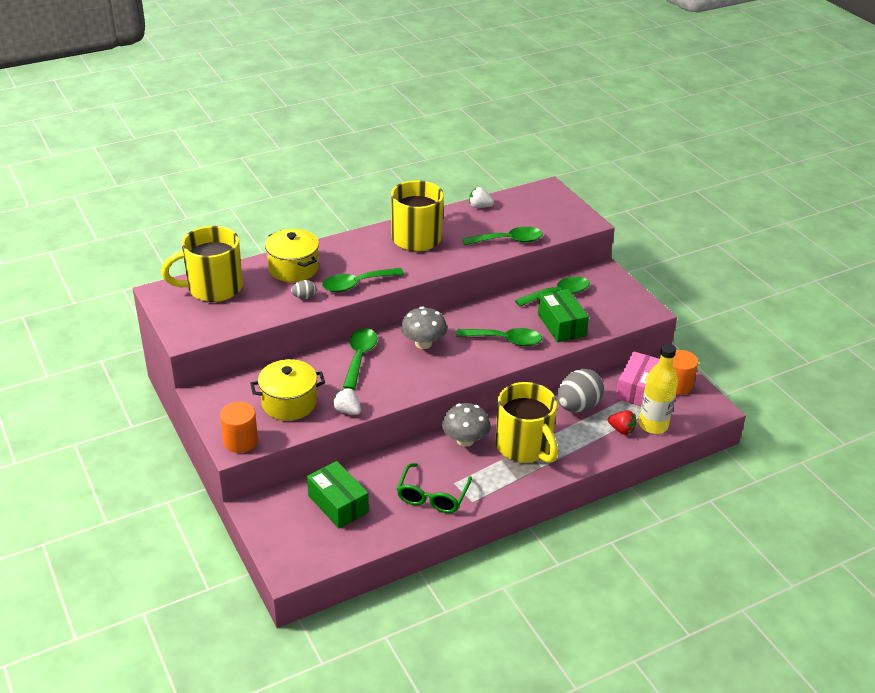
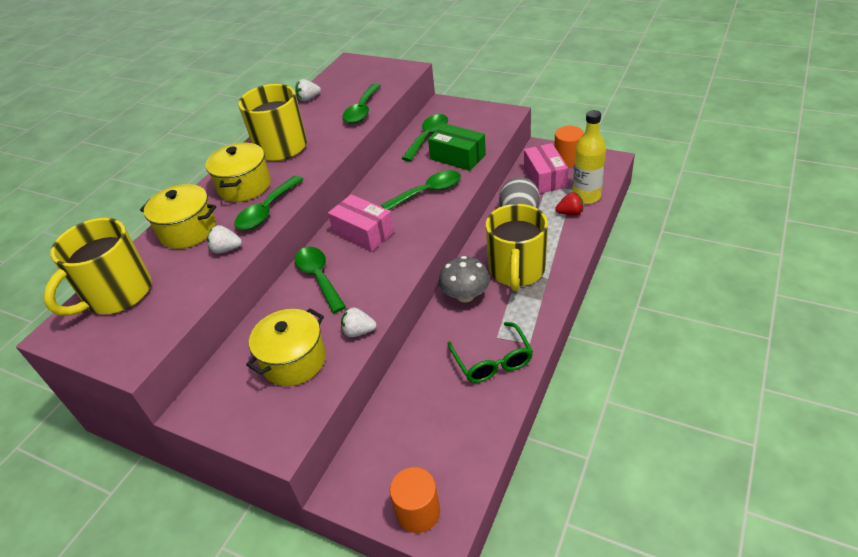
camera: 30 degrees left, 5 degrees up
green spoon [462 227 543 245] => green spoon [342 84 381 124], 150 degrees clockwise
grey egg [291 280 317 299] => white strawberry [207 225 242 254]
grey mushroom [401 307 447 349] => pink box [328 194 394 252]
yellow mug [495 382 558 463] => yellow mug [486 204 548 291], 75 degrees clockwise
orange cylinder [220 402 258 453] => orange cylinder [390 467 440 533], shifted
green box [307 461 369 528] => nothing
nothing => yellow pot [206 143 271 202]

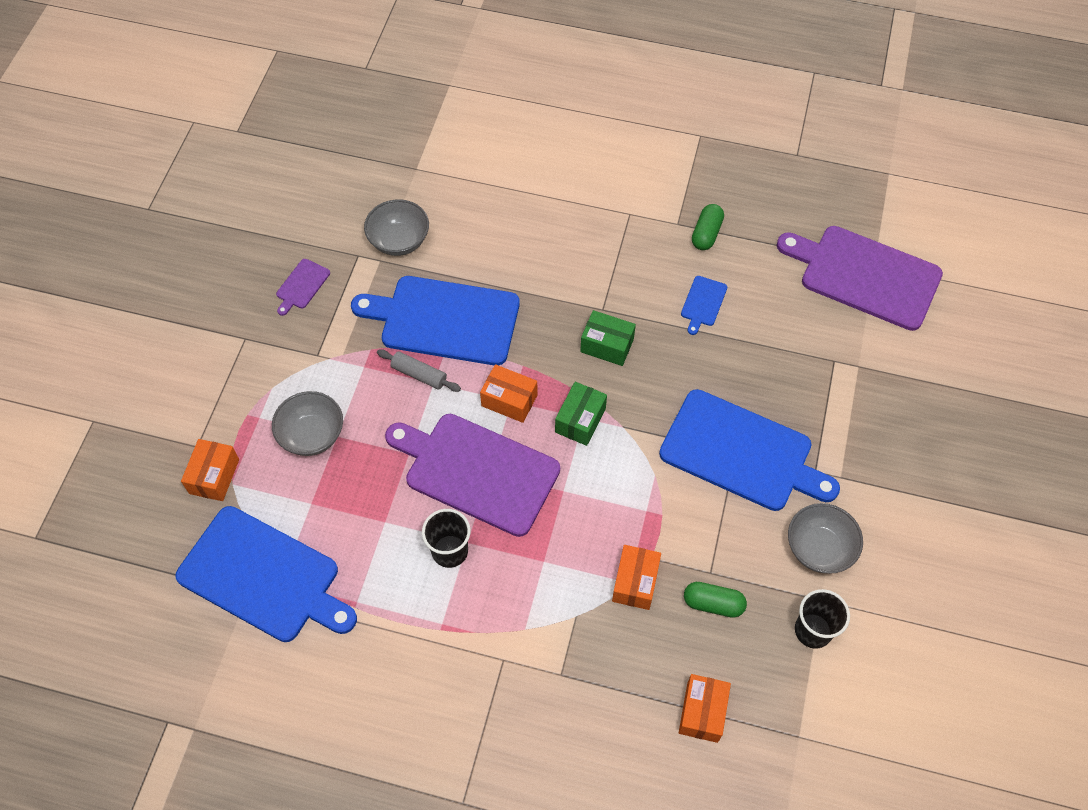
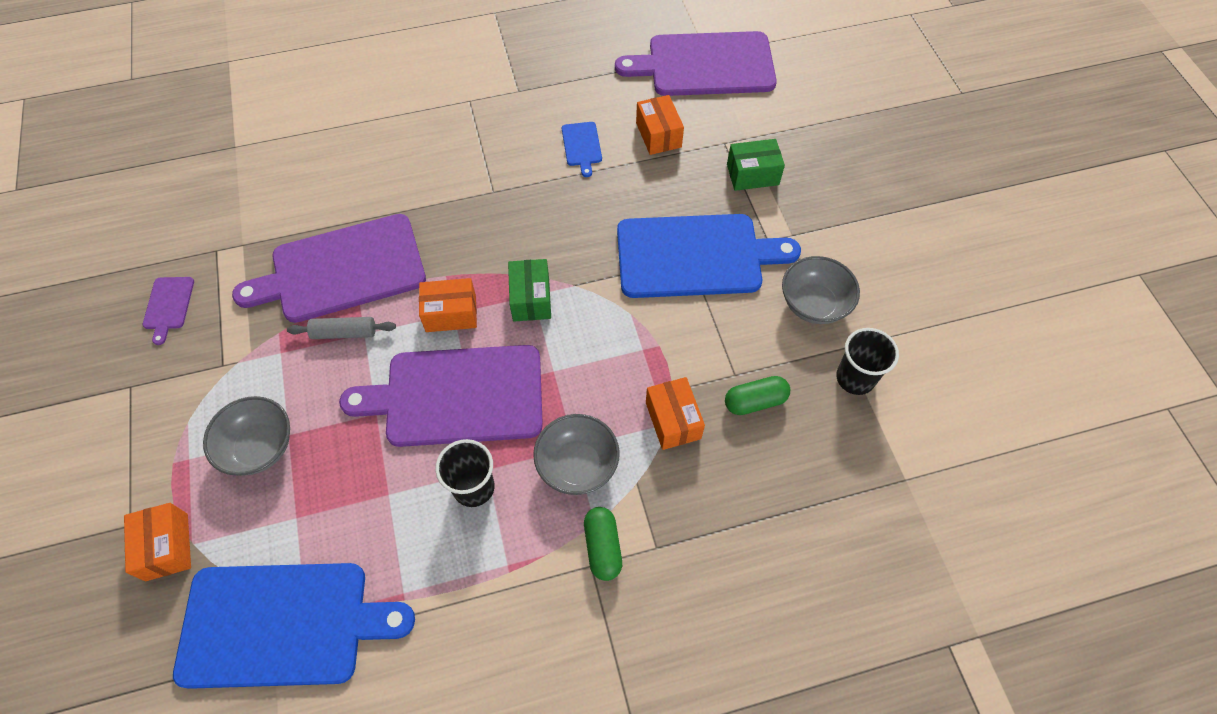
camera: 30 degrees left, 0 degrees up
grey bowl [364 199 429 256] => grey bowl [533 414 620 495], shifted
green capsule [692 204 724 250] => green capsule [584 507 622 581], shifted
blue cutting board [351 276 520 366] => purple cutting board [232 214 426 323]
green box [580 310 636 366] => green box [727 139 785 191], shifted
orange box [679 674 731 743] => orange box [636 95 684 155], shifted

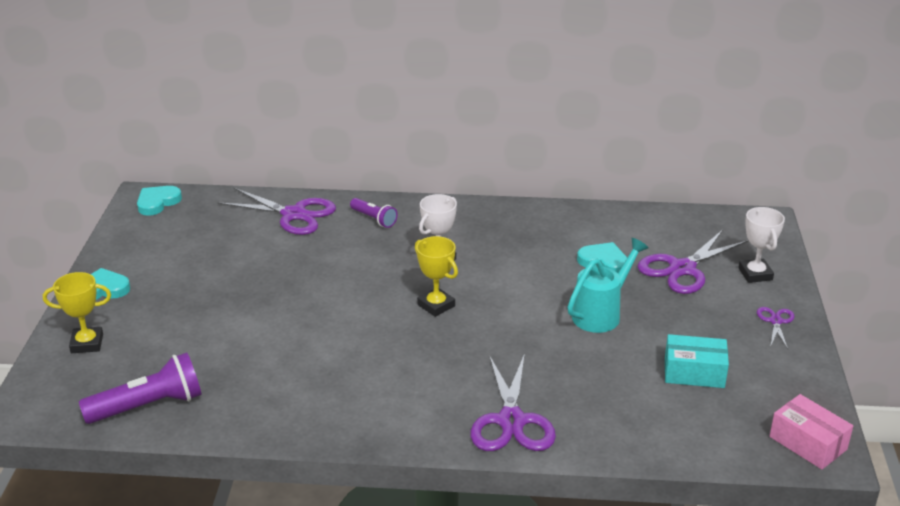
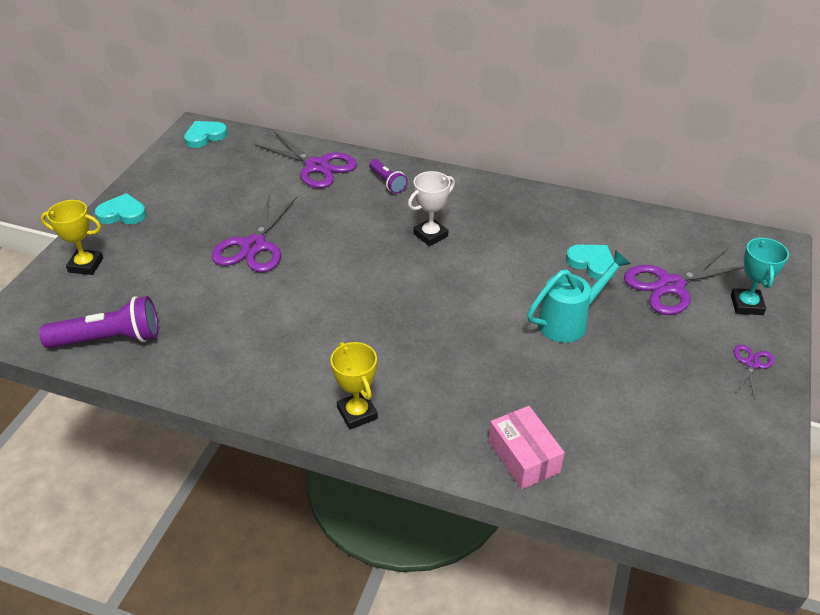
camera: 15 degrees right, 10 degrees up
white trophy [738 207 785 283] => turquoise trophy [731 237 789 315]
yellow trophy [415 236 458 317] => yellow trophy [331 342 378 430], shifted
turquoise box [665 334 729 388] => nothing
purple scissors [470 353 556 451] => purple scissors [212 194 297 273], shifted
pink box [770 394 853 469] => pink box [489 406 565 489], shifted

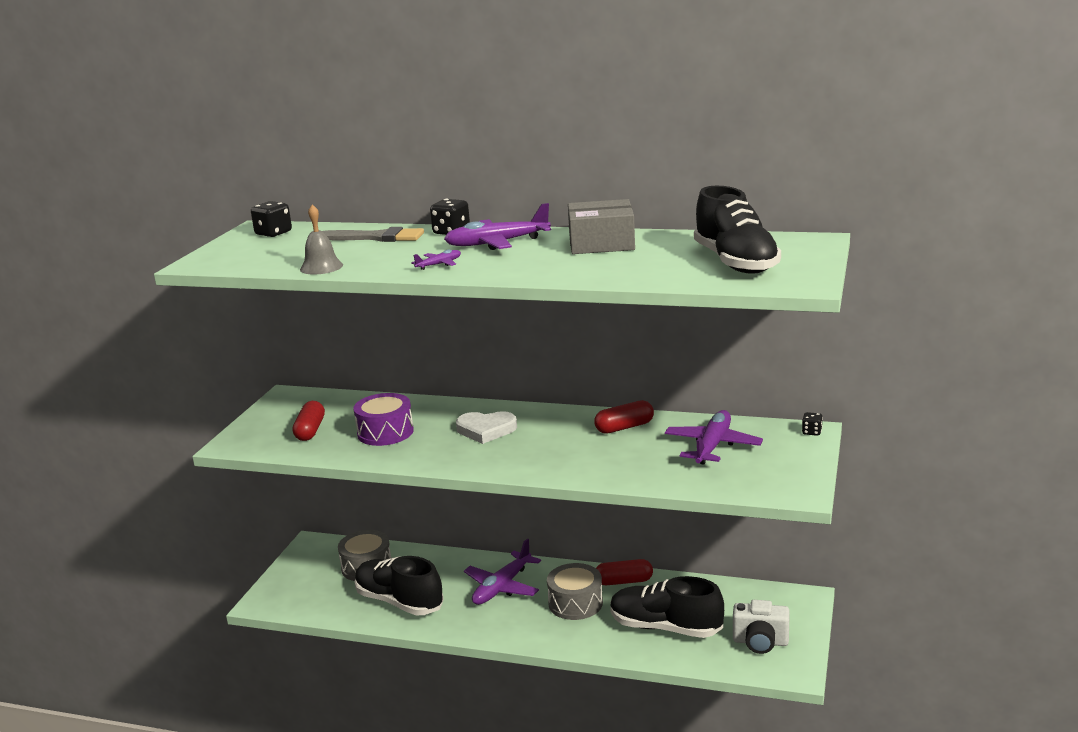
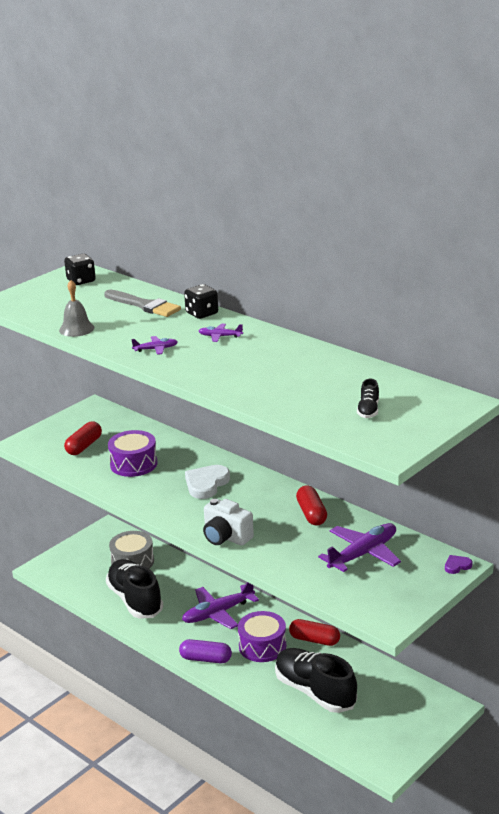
camera: 25 degrees right, 5 degrees up
black shoe [694 186 781 274] => black shoe [357 379 379 418], x0.42
grey box [568 199 635 254] => nothing
purple plane [444 203 551 250] => purple plane [199 324 243 342], x0.48
red capsule [594 400 654 434] => red capsule [296 486 327 526], 75 degrees clockwise
white heart [456 411 517 444] => white heart [185 465 230 499], 90 degrees clockwise
black dice [802 412 823 436] => purple heart [445 555 472 574]
grey drum [547 563 603 620] => purple drum [238 611 286 662]
white camera [733 600 790 654] => white camera [203 499 254 546], shifted
nothing => purple capsule [179 639 232 663]

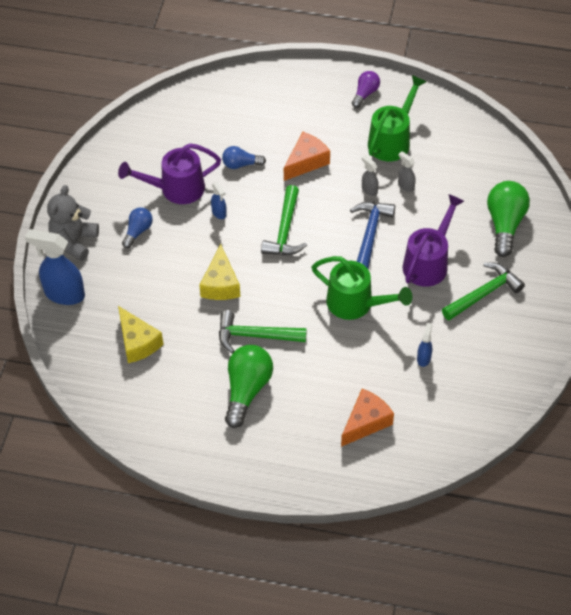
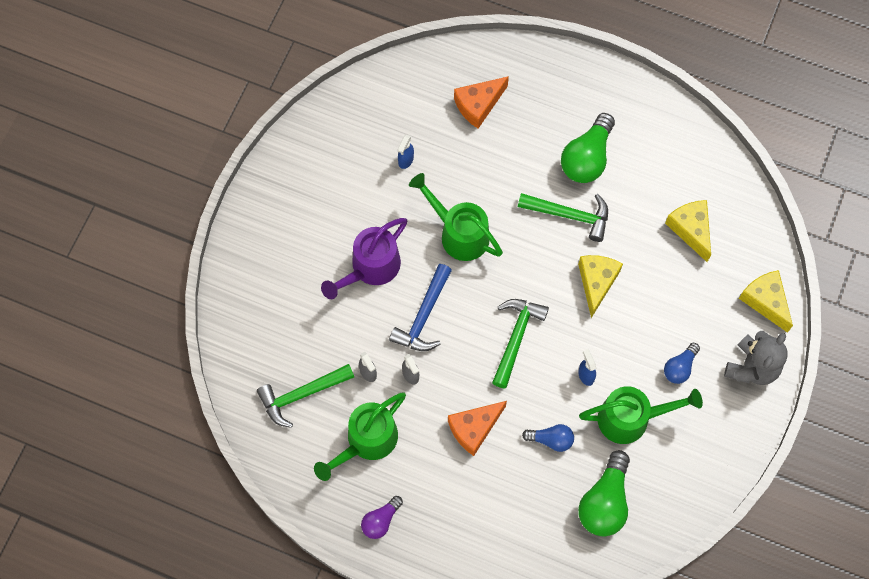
camera: 170 degrees left, 15 degrees up
purple watering can [118 143 221 204] => green watering can [579 386 703 444]
green light bulb [487 181 530 257] => green light bulb [578 450 630 537], shifted
blue spray bottle [25 229 85 305] => yellow cheese [739 270 793 333]
green hammer [442 263 525 321] => green hammer [257 364 354 428], shifted

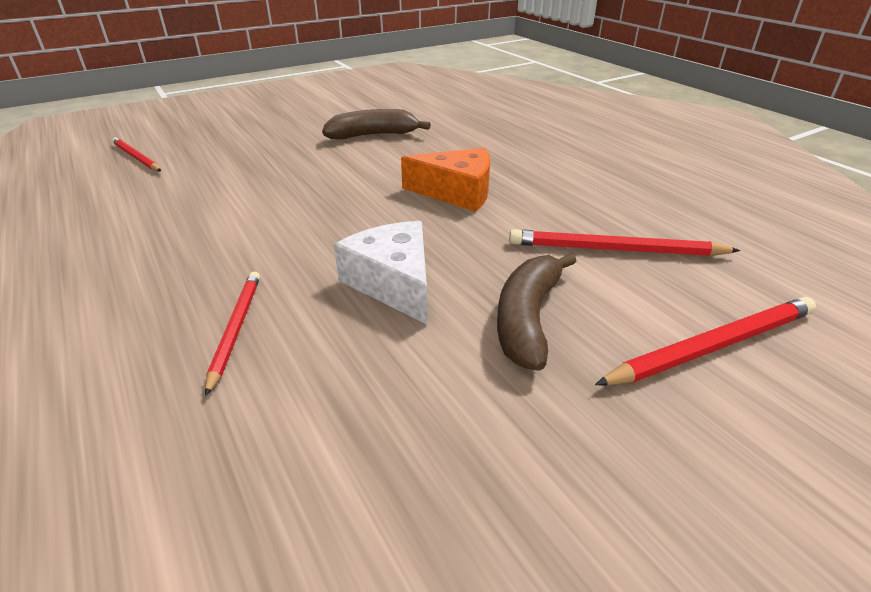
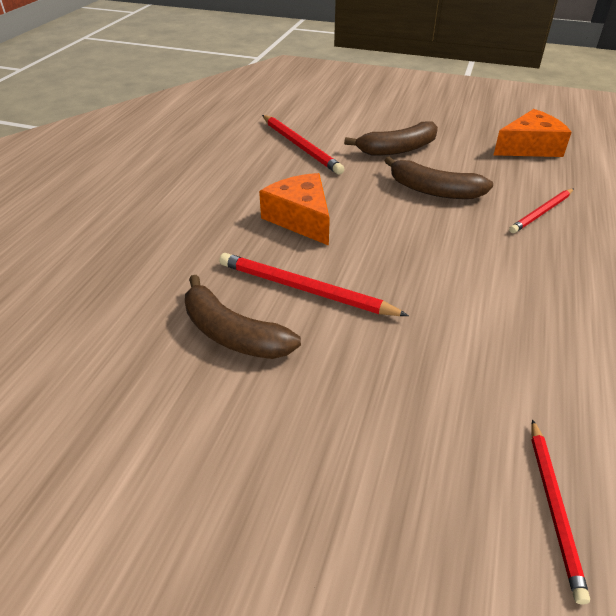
camera: 130 degrees left, 5 degrees up
white cheese [334 221 427 324] => brown banana [384 156 493 199]
red pencil [595 297 816 385] => red pencil [219 253 409 316], shifted
nothing => orange cheese [494 109 572 157]

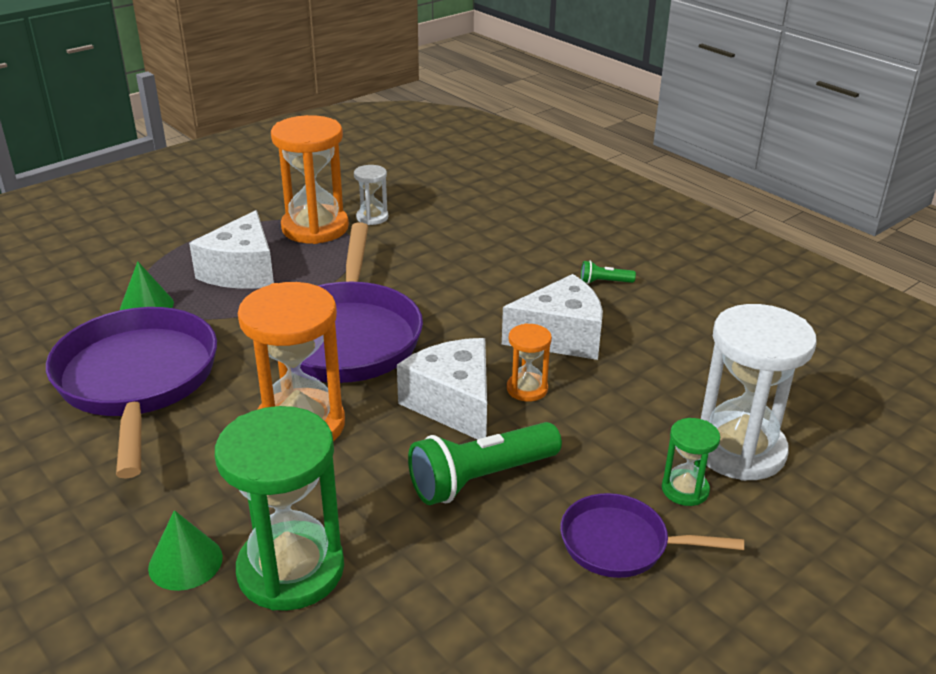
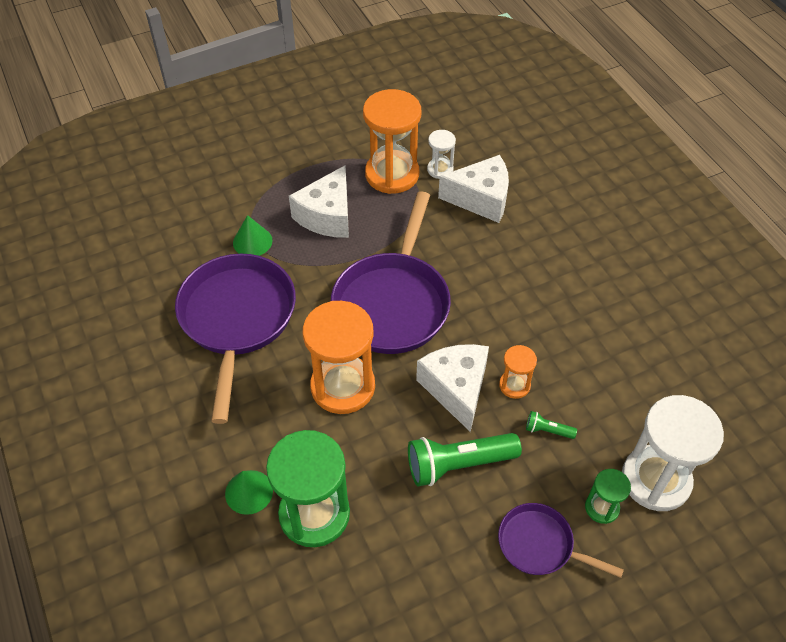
camera: 15 degrees right, 20 degrees up
green flashlight [581 261 636 284] => green flashlight [526 411 577 439], shifted
white cheese [502 274 603 360] => white cheese [438 155 509 223], shifted

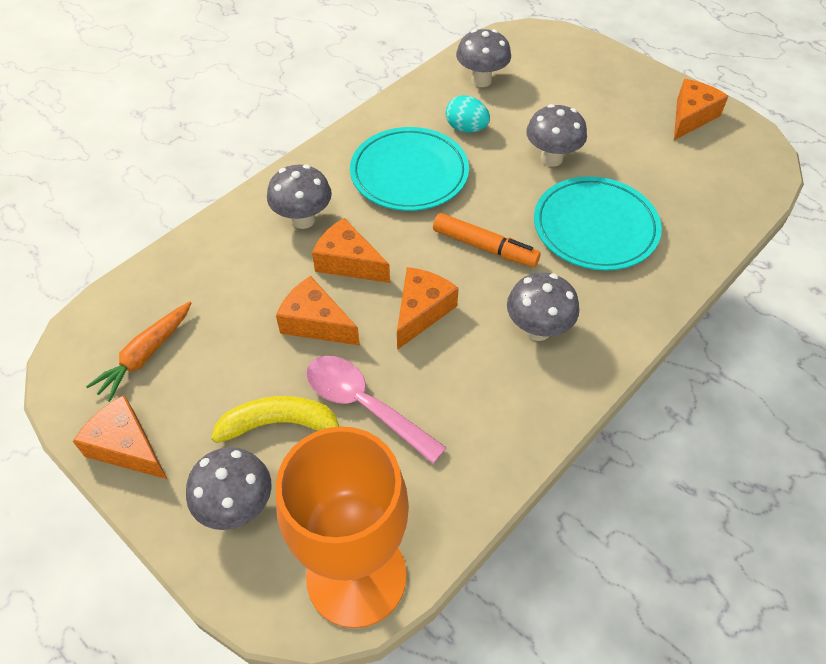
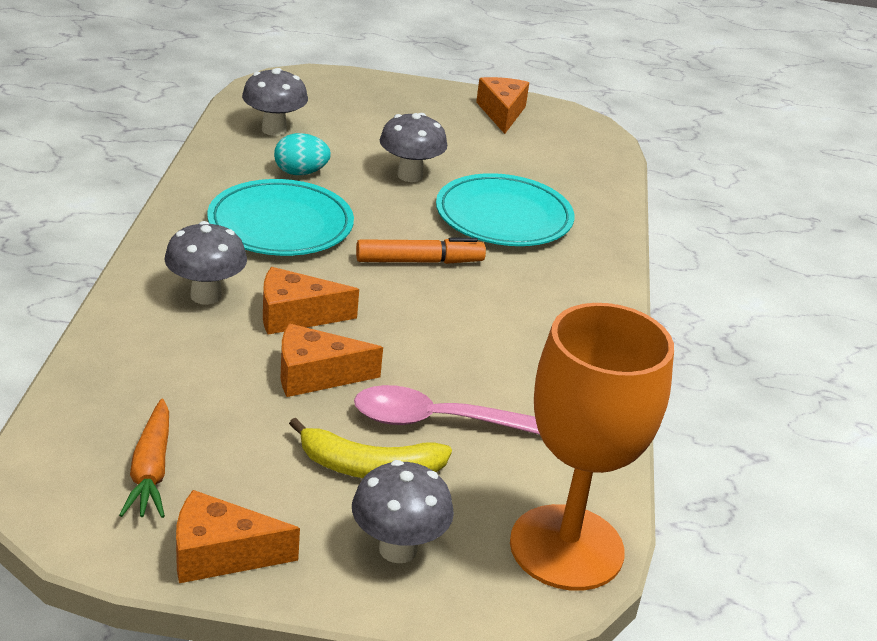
camera: 40 degrees left, 20 degrees down
orange cheese [397 267 459 350] => nothing
grey mushroom [507 273 579 341] => nothing
yellow banana [211 396 339 443] => yellow banana [289 418 452 478], 135 degrees counterclockwise

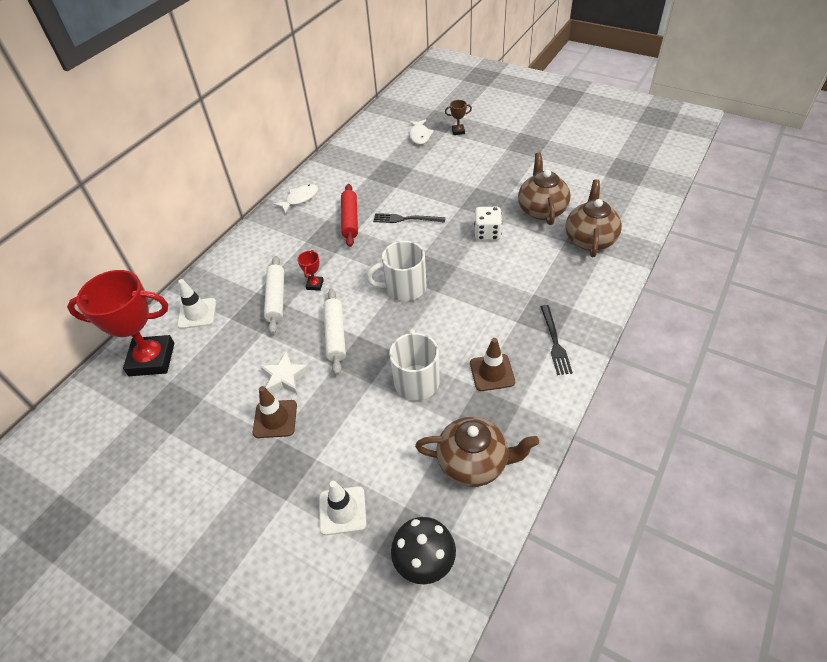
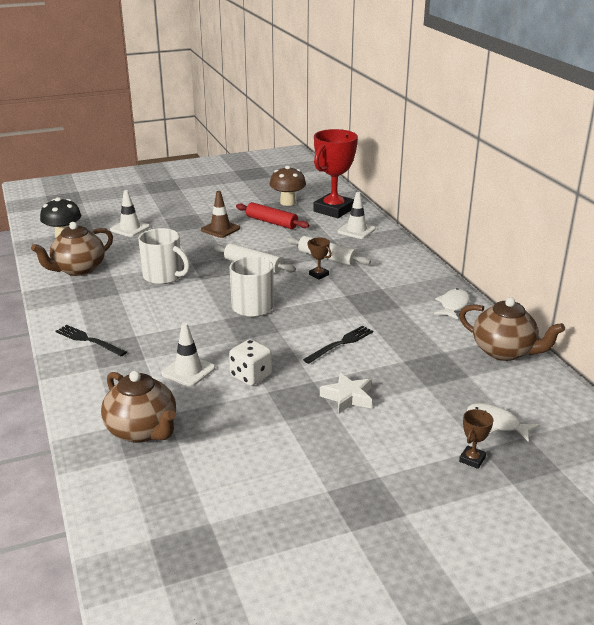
camera: 125 degrees right, 20 degrees down
brown teapot [518 153 571 225] => brown teapot [459 297 565 361], shifted
white fish [274 184 318 213] => white fish [434 288 470 319], 150 degrees counterclockwise
red rolling pin [341 184 358 247] => red rolling pin [236 202 309 229], shifted
red trophy [297 250 324 291] => brown trophy [307 238 332 280]
brown traffic cone [470 338 515 391] => nothing
white star [260 351 310 394] => white star [320 372 372 413], shifted
nothing => brown mushroom [270 166 306 206]
nothing => white traffic cone [161 323 215 387]

